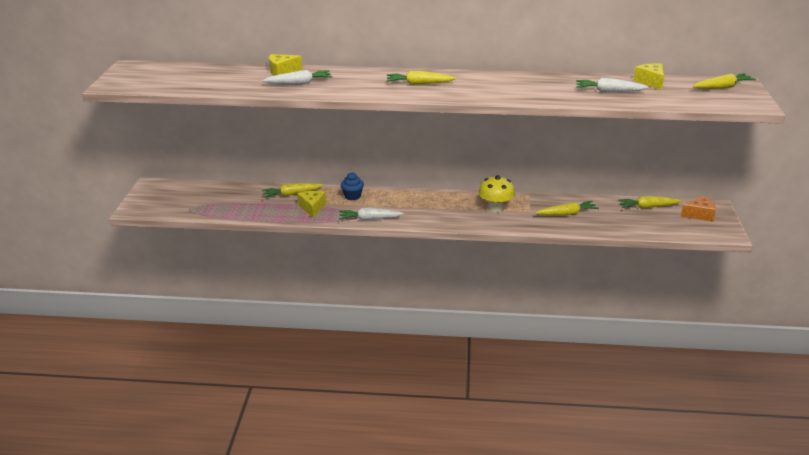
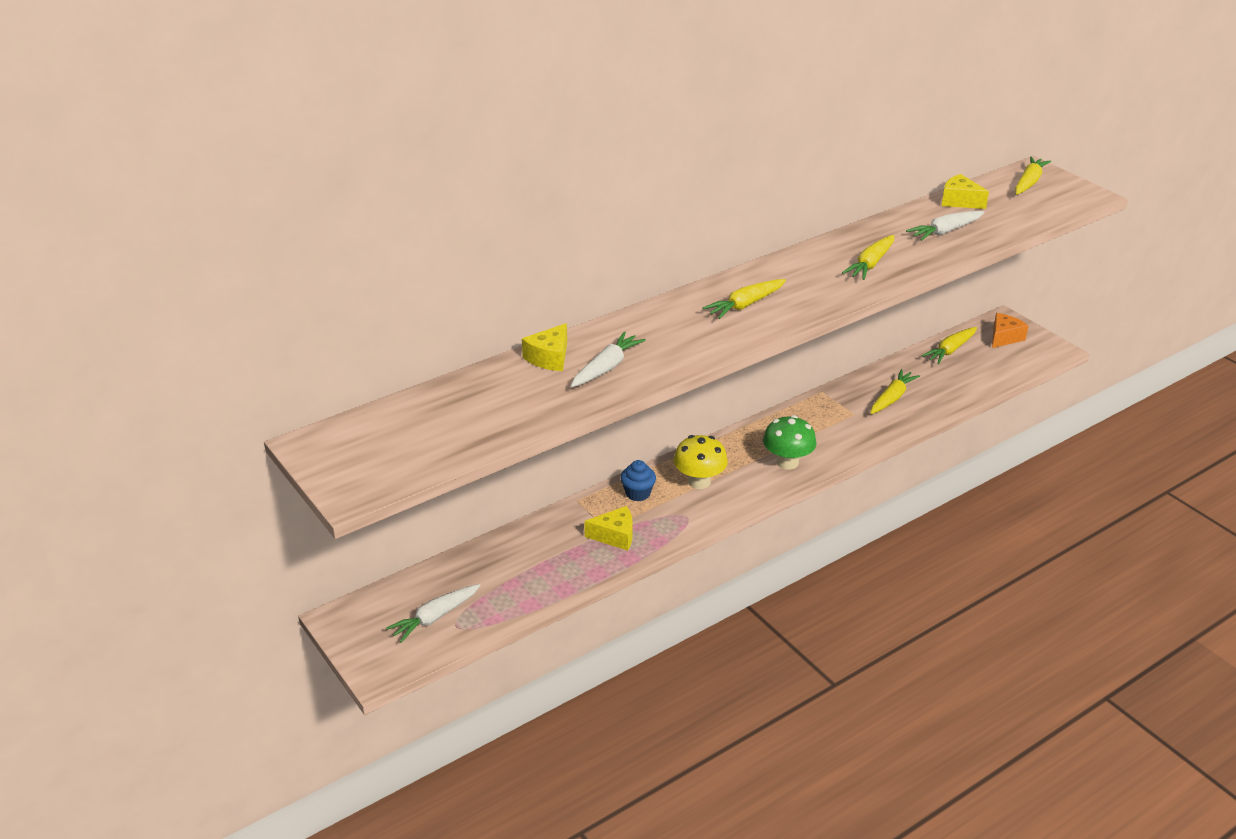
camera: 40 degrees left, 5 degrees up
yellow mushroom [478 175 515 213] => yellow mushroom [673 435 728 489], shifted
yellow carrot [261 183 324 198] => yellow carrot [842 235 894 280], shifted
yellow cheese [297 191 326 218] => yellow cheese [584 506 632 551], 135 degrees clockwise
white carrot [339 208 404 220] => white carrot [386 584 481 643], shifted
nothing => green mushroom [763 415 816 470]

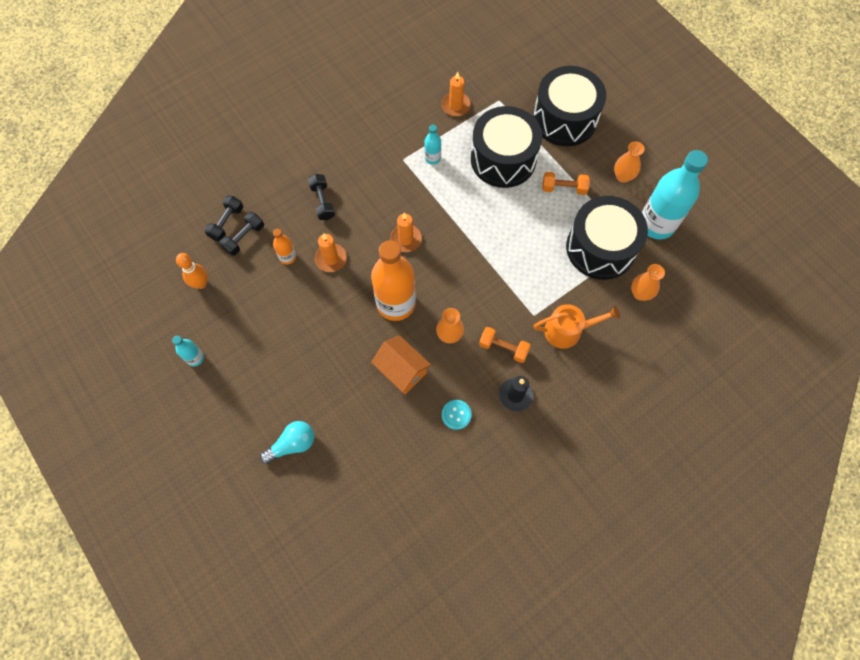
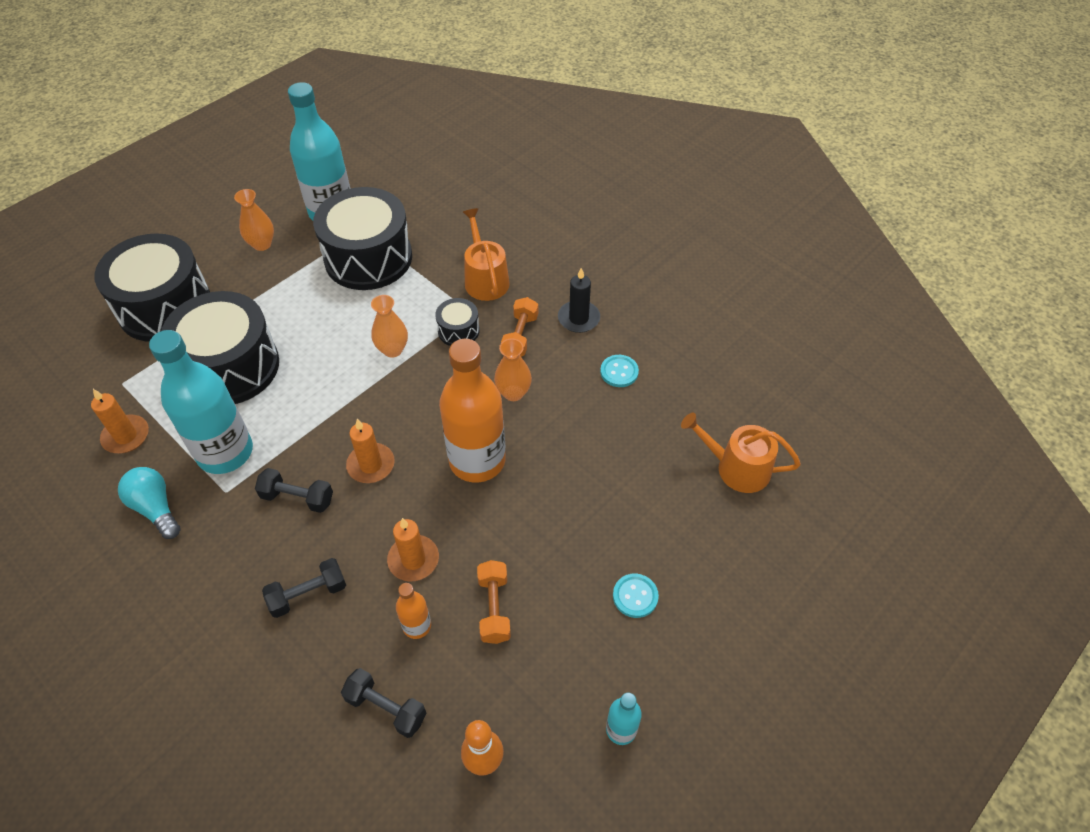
camera: 100 degrees left, 15 degrees down
turquoise bottle [424 125 441 164] => turquoise bottle [149 330 253 474], x2.22
orange dumbbell [542 172 590 195] => orange dumbbell [477 560 511 644], shifted
black dumbbell [204 196 243 241] => black dumbbell [255 468 333 513], shifted
orange vase [631 264 665 301] => orange vase [371 295 408 358], shifted
orange house [371 335 431 394] => nothing
turquoise light bulb [260 421 314 464] => turquoise light bulb [118 467 181 539], shifted
nothing => black drum [435 298 480 346]
nothing => orange watering can [681 413 801 493]
nothing => turquoise button [613 574 659 618]

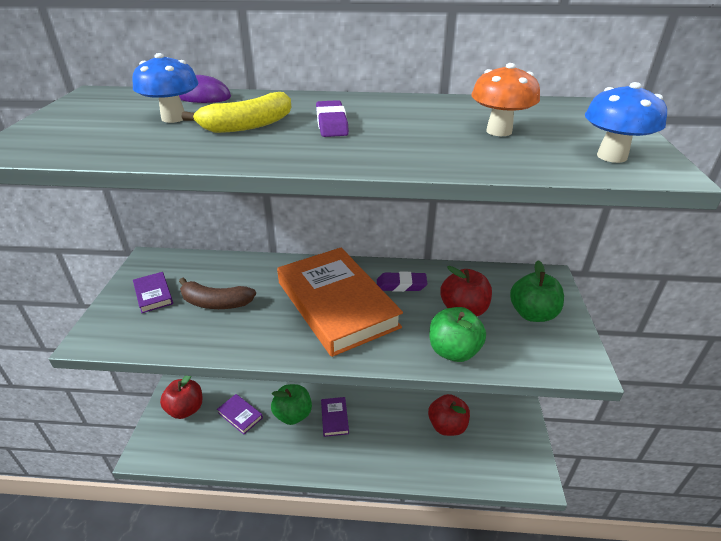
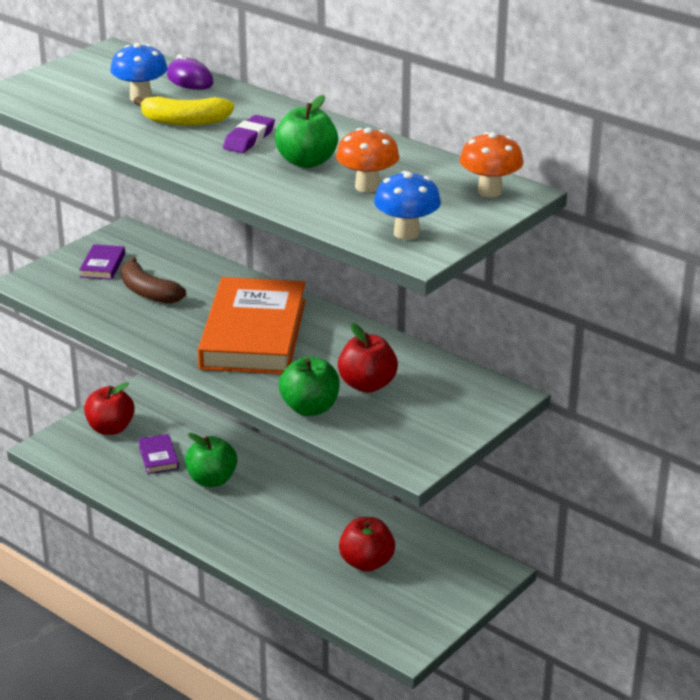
camera: 35 degrees right, 5 degrees down
green apple [510 260 564 322] => green apple [275 95 338 168], shifted
purple eraser [377 272 427 292] => nothing
purple book [321 397 349 437] => nothing
nothing => orange mushroom [459 132 523 198]

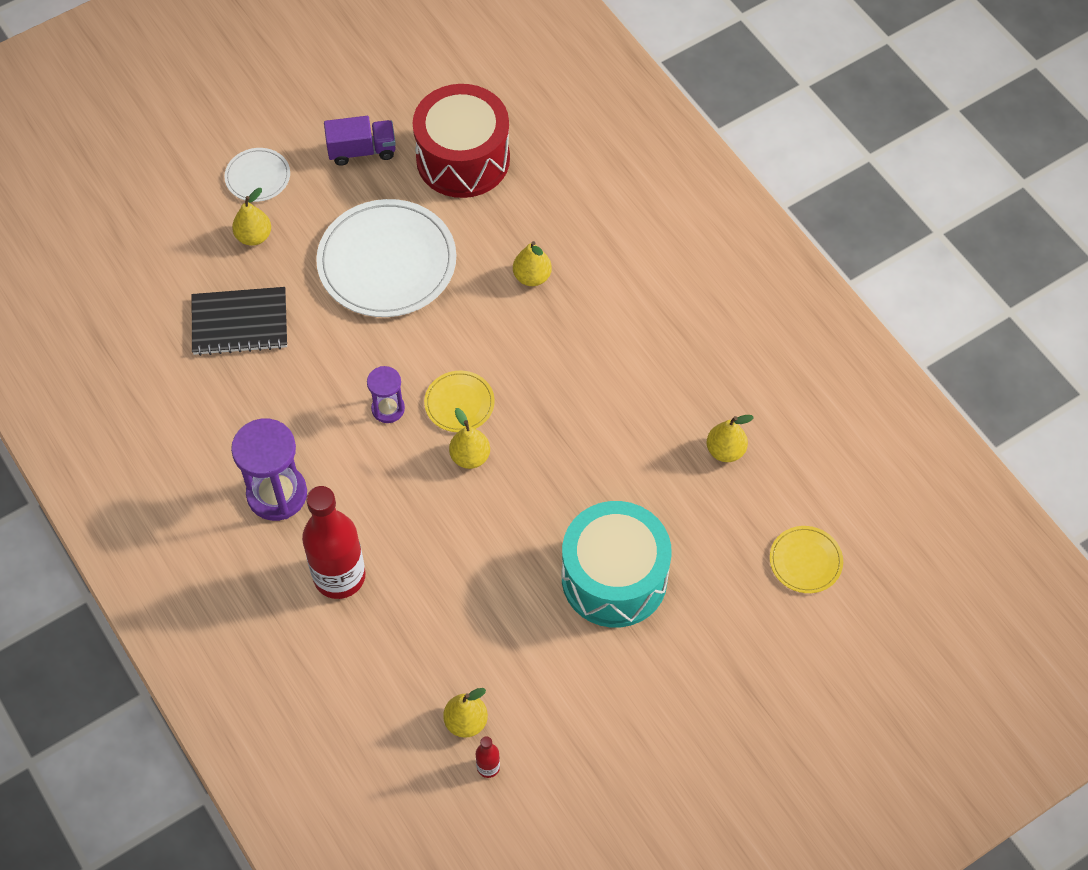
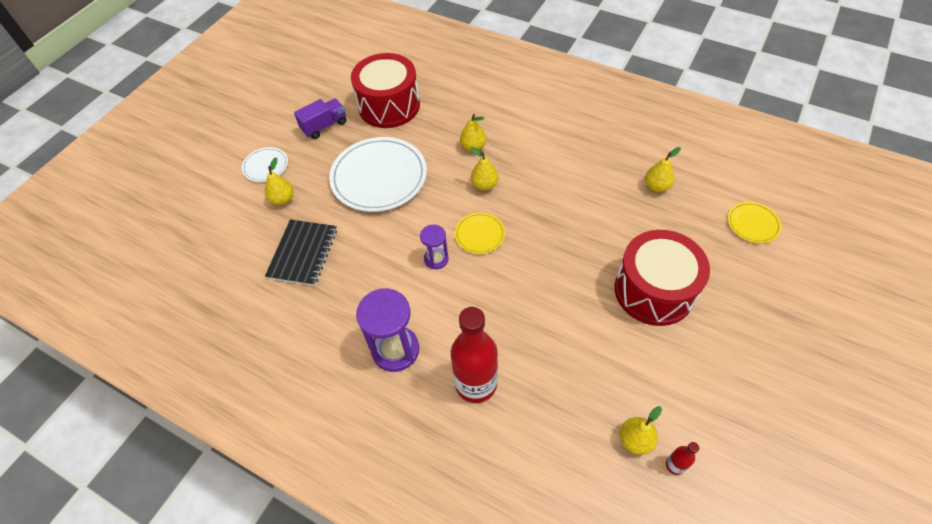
camera: 25 degrees left, 5 degrees down
black notebook [192 287 287 356] => black notebook [265 219 337 286], 45 degrees counterclockwise
yellow pear [449 408 490 469] => yellow pear [471 147 498 191], shifted
turquoise drum [562 501 672 628] => red drum [614 230 710 326]

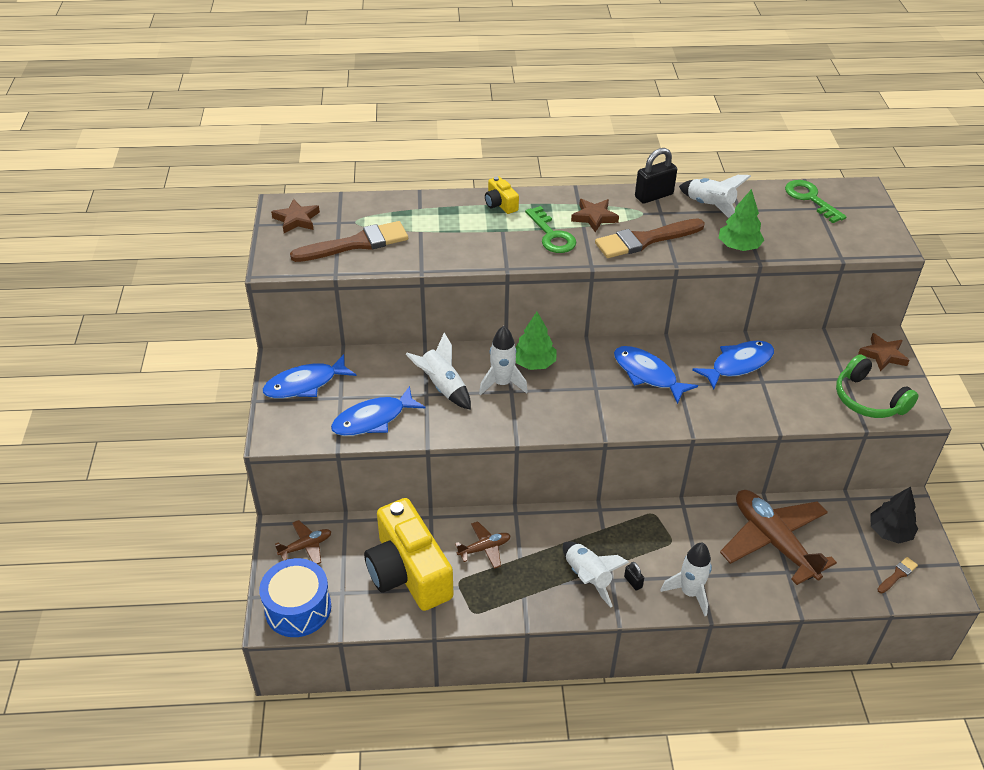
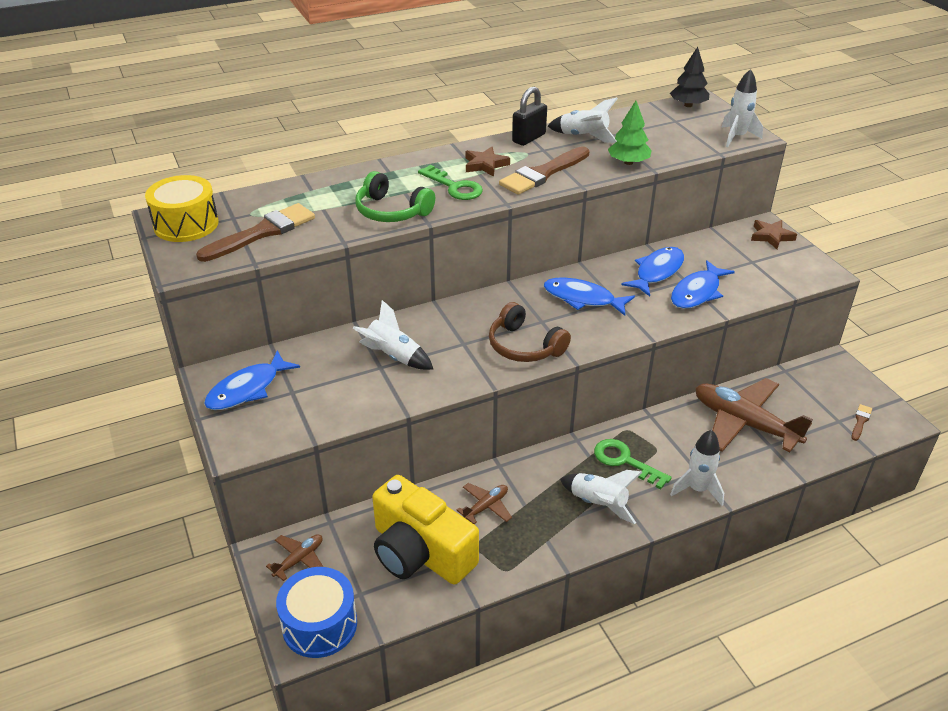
camera: 20 degrees left, 5 degrees down
yellow camera [485 176 519 214] => nothing
green key [785 180 847 223] => green key [594 439 672 489], shifted
brown star [271 199 320 233] => yellow drum [145 175 219 242]
green tree [515 312 557 370] => nothing
white rocket [479 326 528 395] => white rocket [721 69 763 147], shifted
green headphones [836 354 919 418] => green headphones [355 171 435 222], shifted
blue fish [331 386 426 436] => blue fish [671 260 735 309], shifted
black tree [870 486 918 544] => black tree [670 47 709 107], shifted
black padlock [624 562 644 591] => nothing
nothing => brown headphones [489 302 571 362]

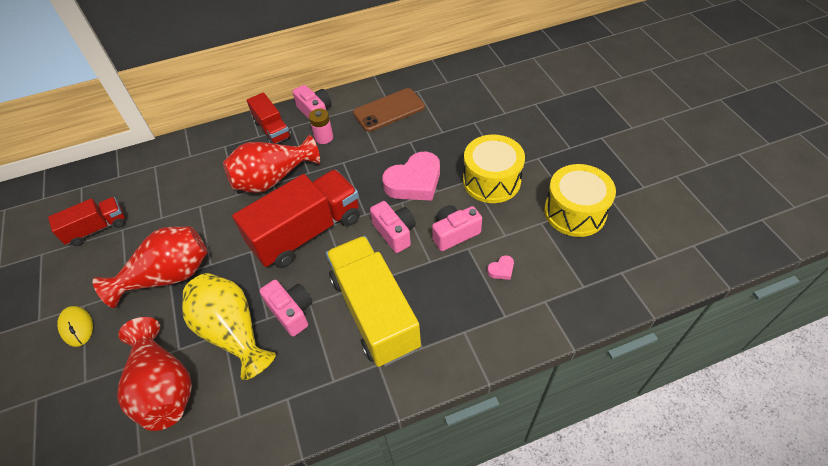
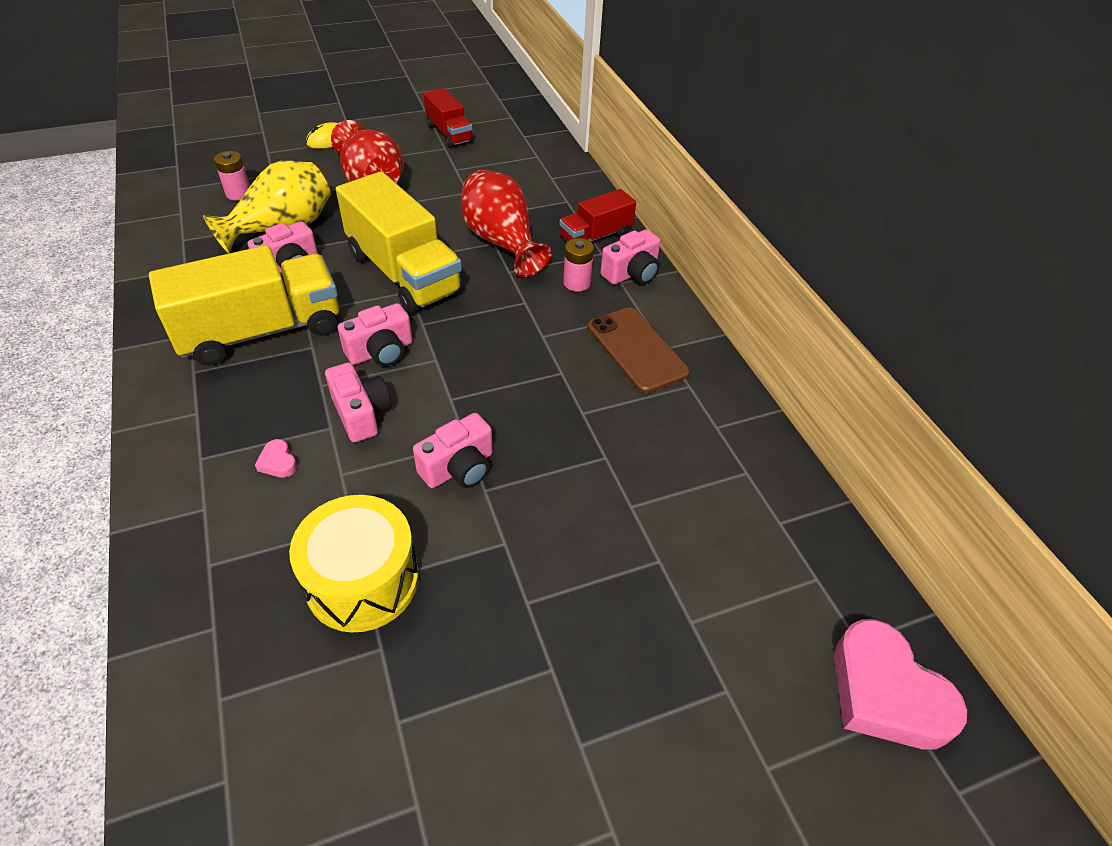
camera: 85 degrees right, 5 degrees down
yellow drum [463 135 525 203] => pink camera [413 413 493 488]
pink heart [382 152 440 201] => pink heart [834 619 967 749], shifted
red truck [232 169 360 268] => yellow truck [336 171 464 314]
red vase [117 317 192 431] => pink battery [214 151 250 201]

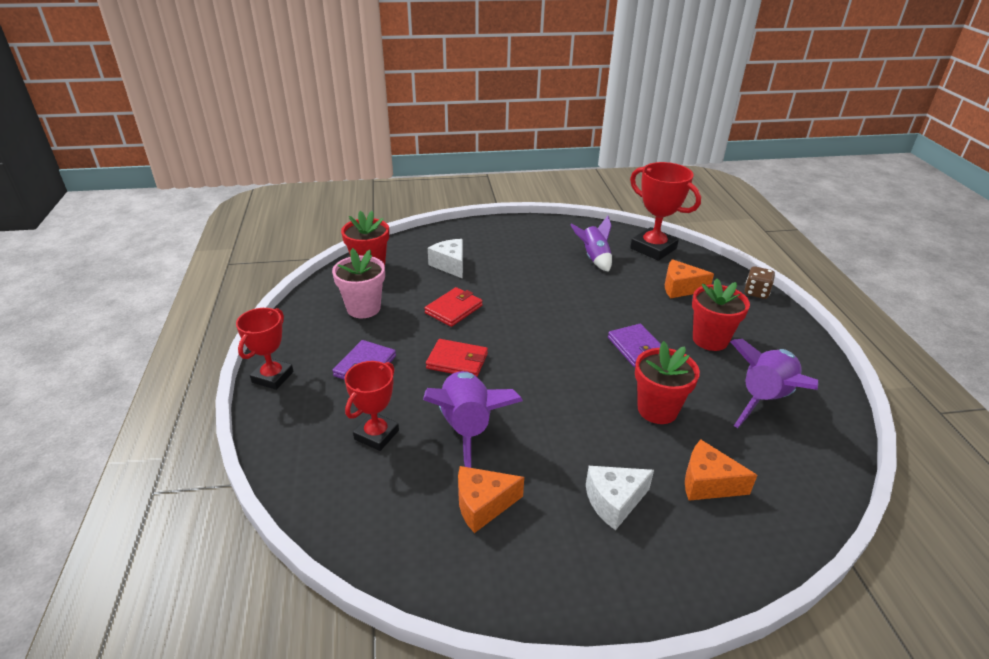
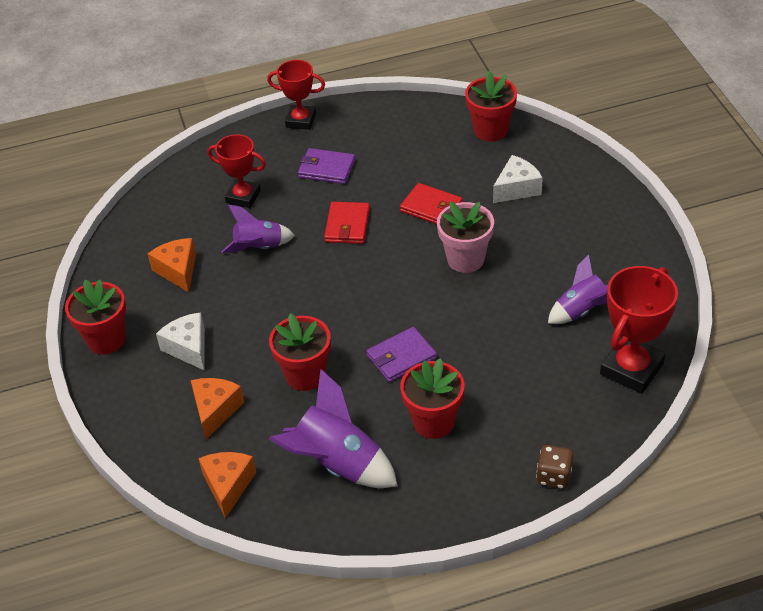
camera: 85 degrees right, 10 degrees up
pink flower pot [332 248 385 318] => pink flower pot [437 201 494 273], shifted
orange cheese [665 259 714 298] => orange cheese [198 452 256 519], shifted
purple rocket [423 371 523 468] => purple rocket [221 205 295 253], x0.64
nothing => red flower pot [65 279 126 355]

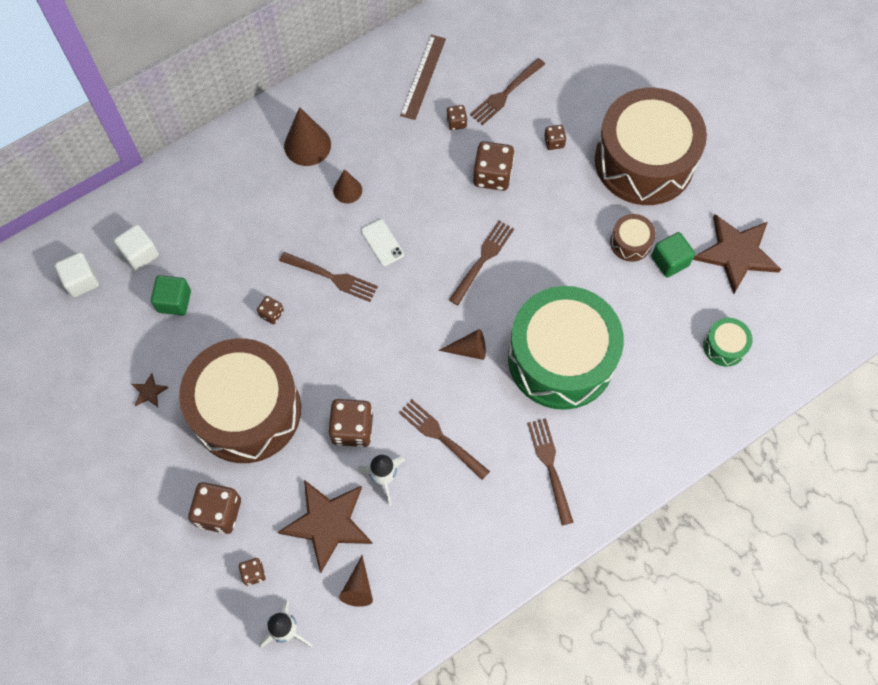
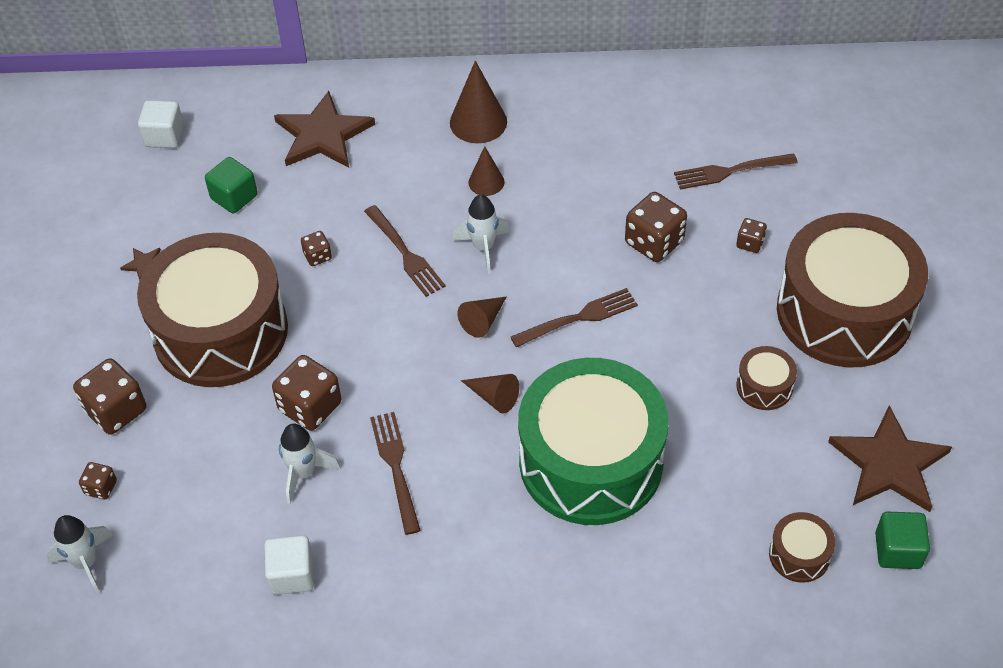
camera: 35 degrees right, 15 degrees down
brown ruler [400 35 446 120] => nothing
brown dice [446 105 467 130] => nothing
white phone [361 219 404 266] => white rocket [452 194 509 274]
white cube [114 224 159 271] => white cube [264 535 314 595], shifted
green cube [651 232 695 278] => green cube [875 511 930 569], shifted
green drum [703 318 753 367] => brown drum [769 512 835 583]
brown fork [527 418 574 525] => nothing
brown star [278 480 373 573] => brown star [274 91 375 168], shifted
brown cone [339 556 373 607] => brown cone [458 296 507 338], shifted

